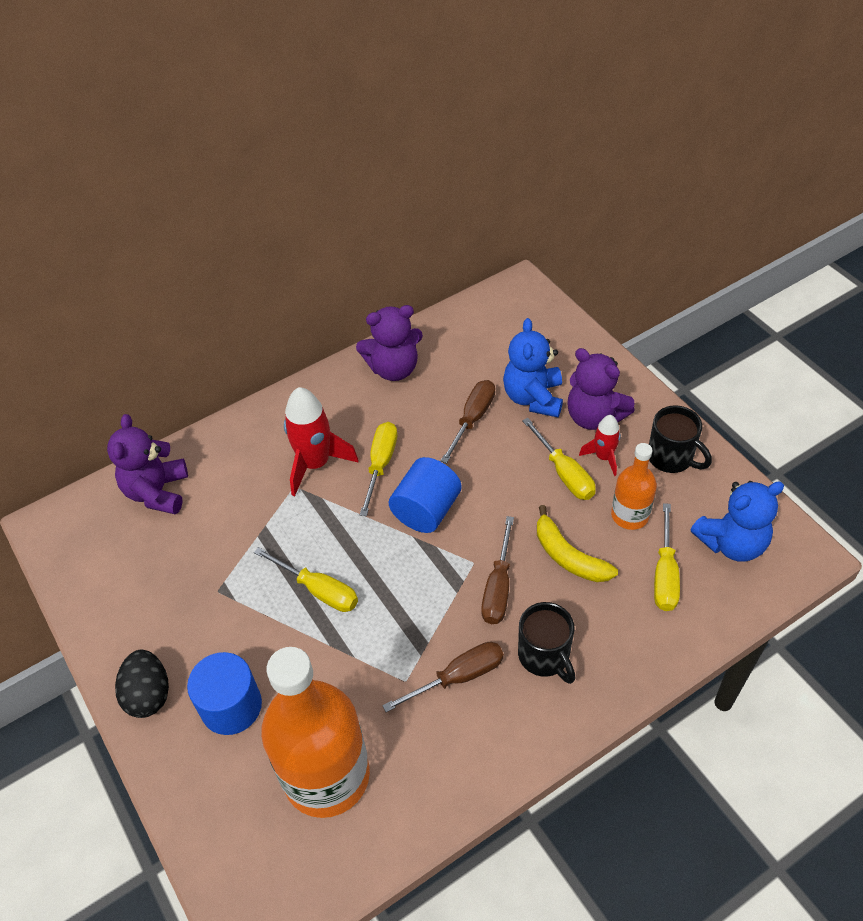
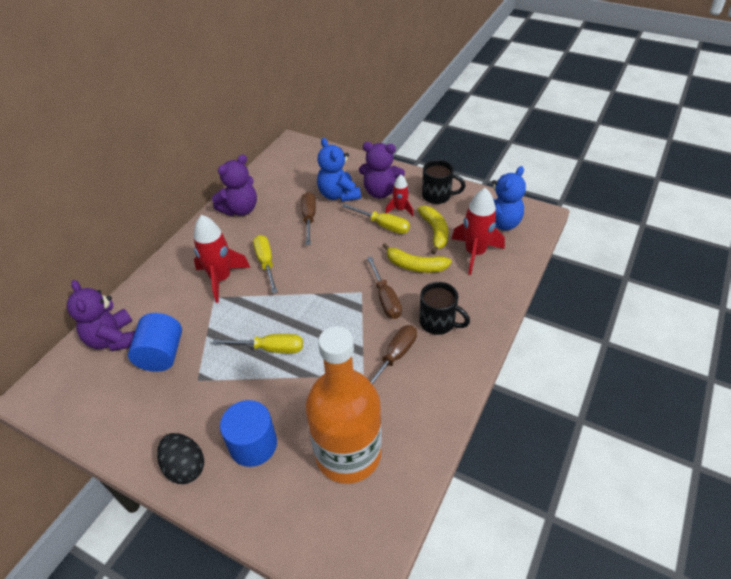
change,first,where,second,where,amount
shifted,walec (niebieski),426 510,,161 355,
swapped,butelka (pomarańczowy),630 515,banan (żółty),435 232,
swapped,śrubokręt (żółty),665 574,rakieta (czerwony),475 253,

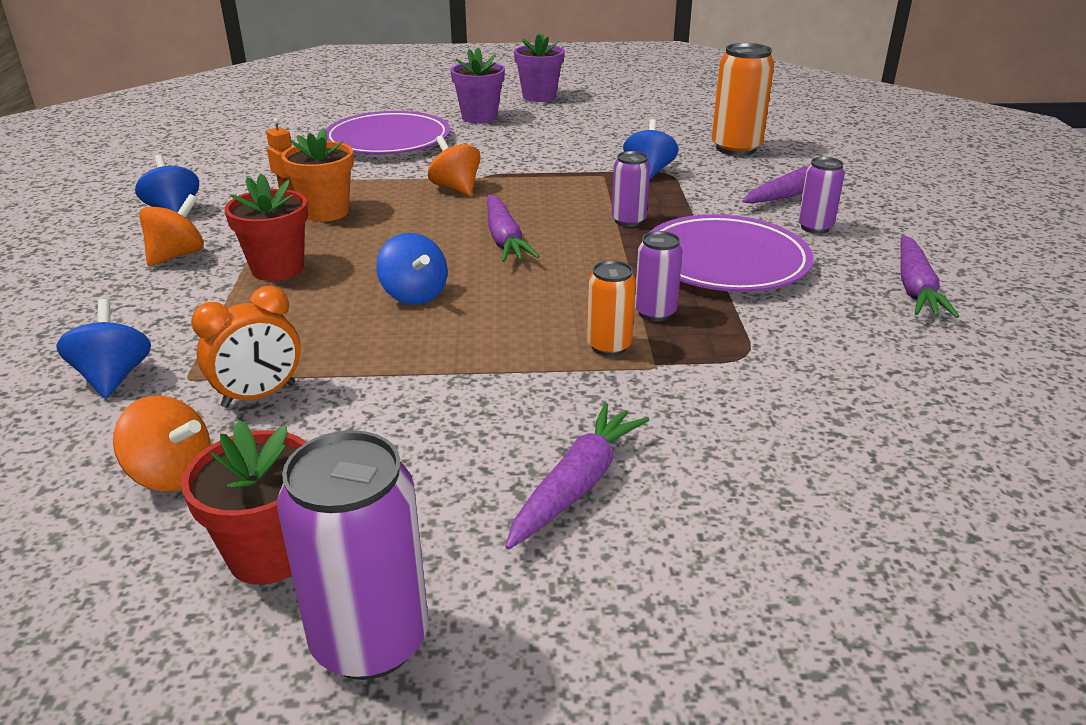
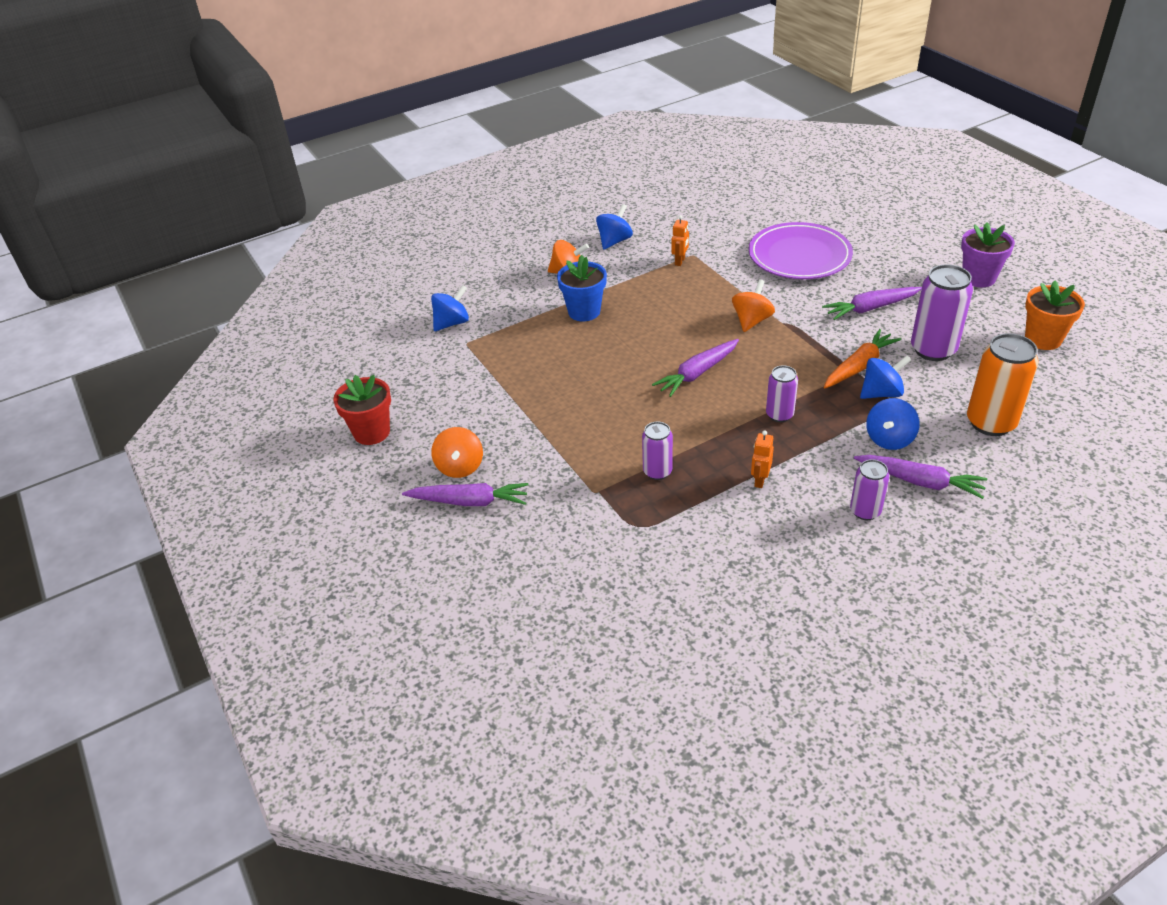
change,first,where,second,where,amount
gone,budzik (pomarańczowy),259 395,,,
gone,doniczka (fioletowy),479 117,,,
gone,puszka (pomarańczowy),609 346,,,
new,,,marchewka (pomarańczowy),859 366,
shifted,bączek (pomarańczowy),172 474,,460 467,
shifted,puszka (fioletowy),370 640,,933 350,
shifted,doniczka (pomarańczowy),326 212,,1043 339,
shifted,bączek (niebieski),414 295,,889 439,
shifted,marchewka (fioletowy),915 288,,870 308,
swapped,talerz (fioletowy),725 261,robot (pomarańczowy),759 480,
repainted,doniczka (czerwony),278 269,doniczka (niebieski),584 311,

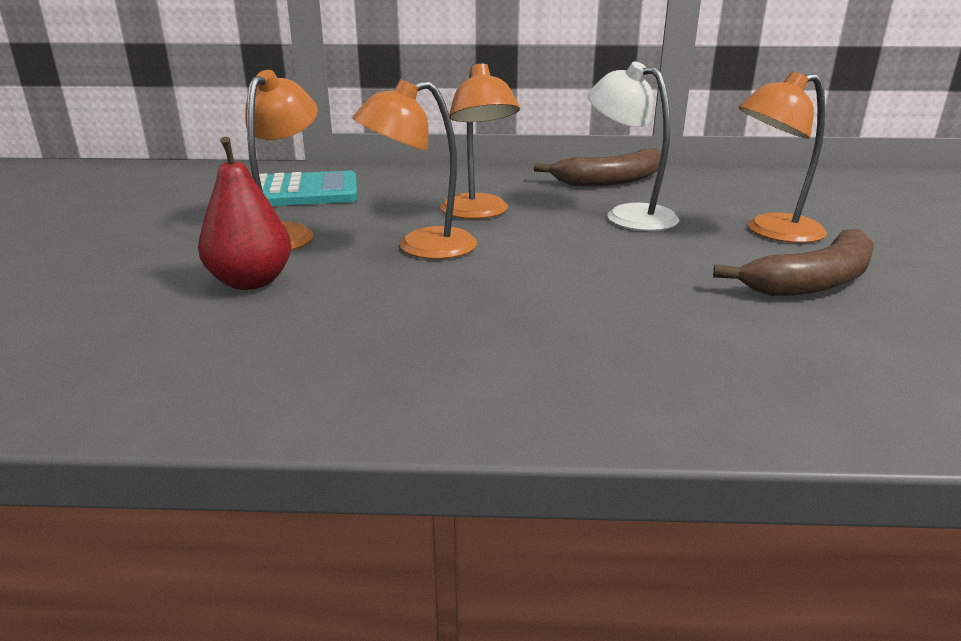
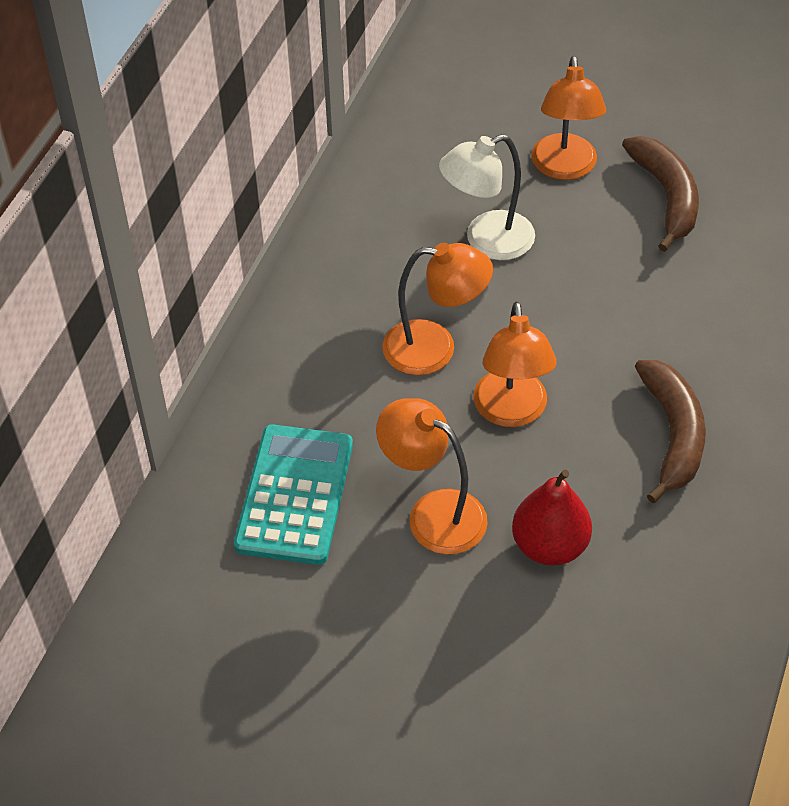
change,first,where,second,where,amount
shifted,banan (brązowy),610 180,,672 434,

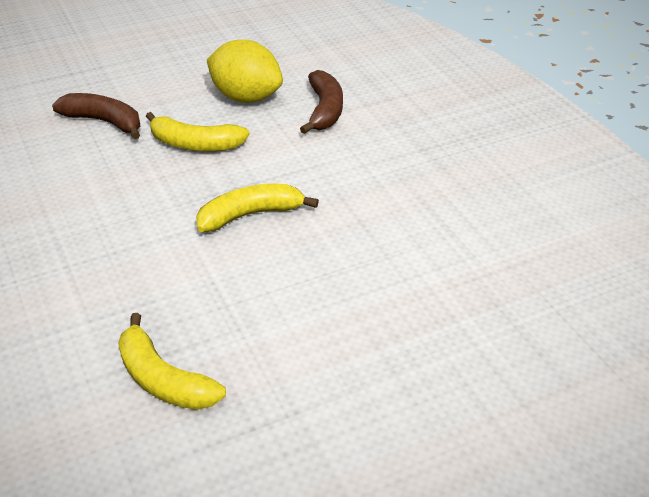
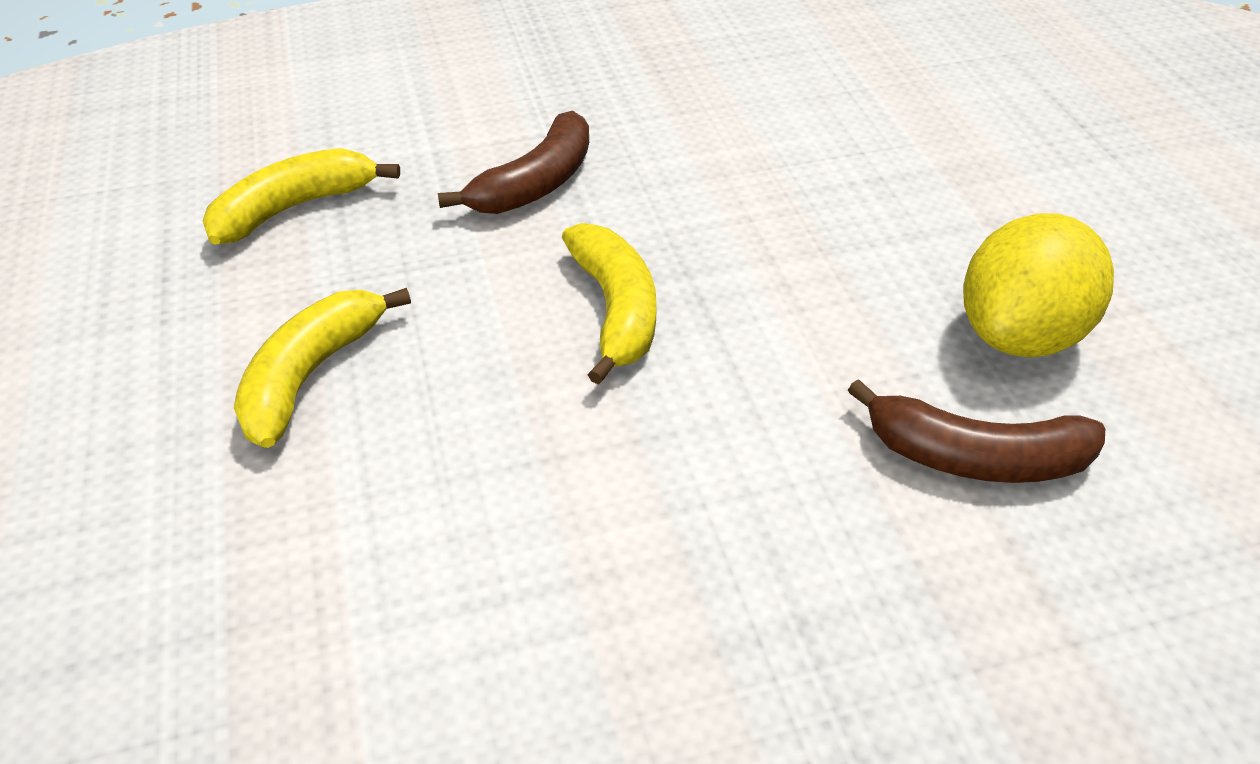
change,first,where,second,where,amount
shifted,banan (brązowy),104 122,,536 184,
shifted,banan (żółty),195 144,,311 375,

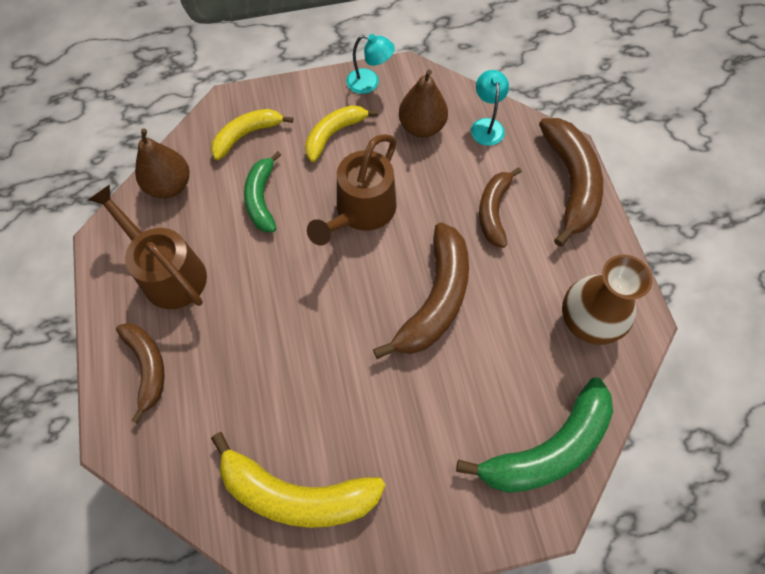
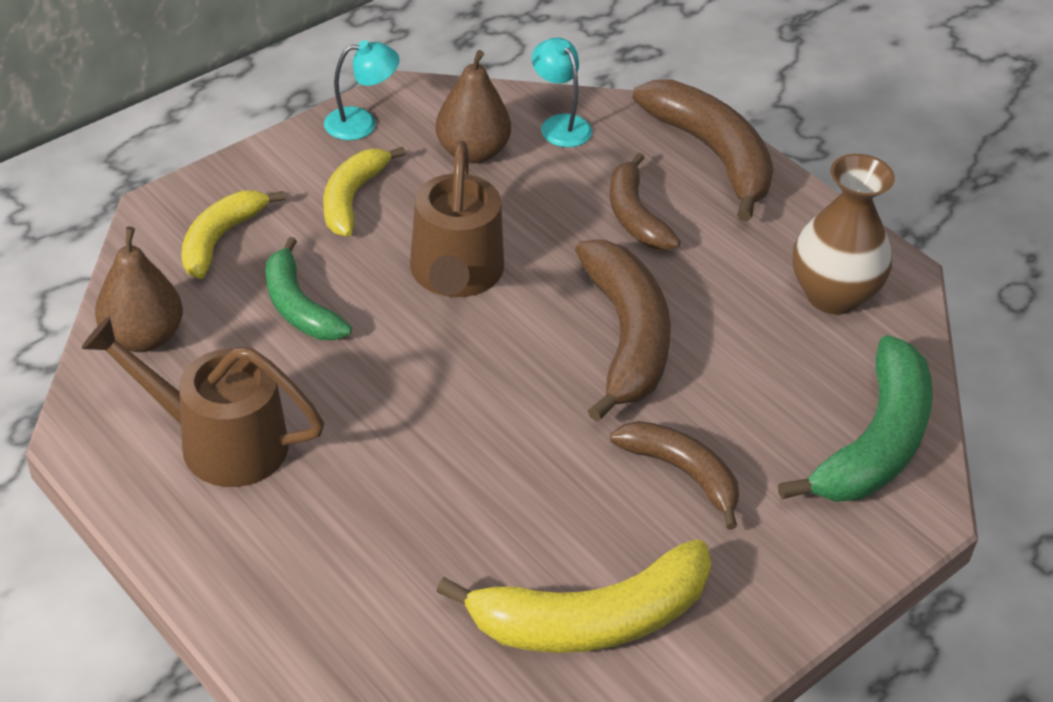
change,first,where,second,where,amount
shifted,banan (brązowy),147 367,,682 473,

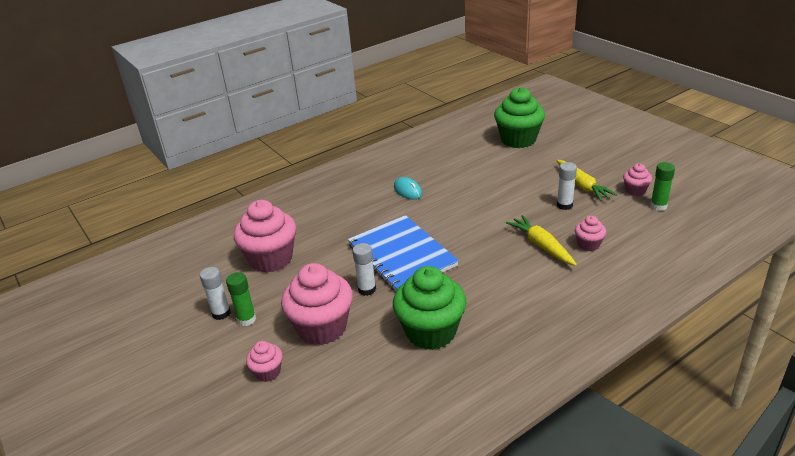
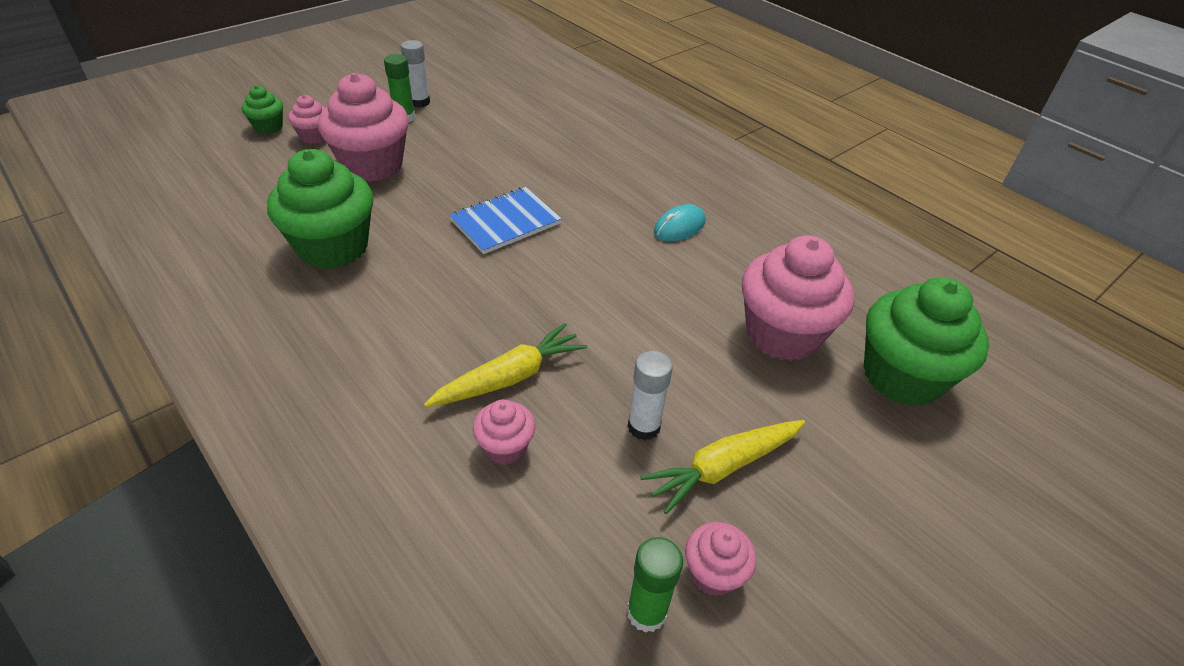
change,first,where,second,where,amount
gone,klej w sztyfcie (biały),367 289,,,
new,,,muffinka (zielony),268 127,
shifted,muffinka (różowy),271 259,,782 334,
scaled,zeszyt (niebieski),401 255,,505 222,x0.64

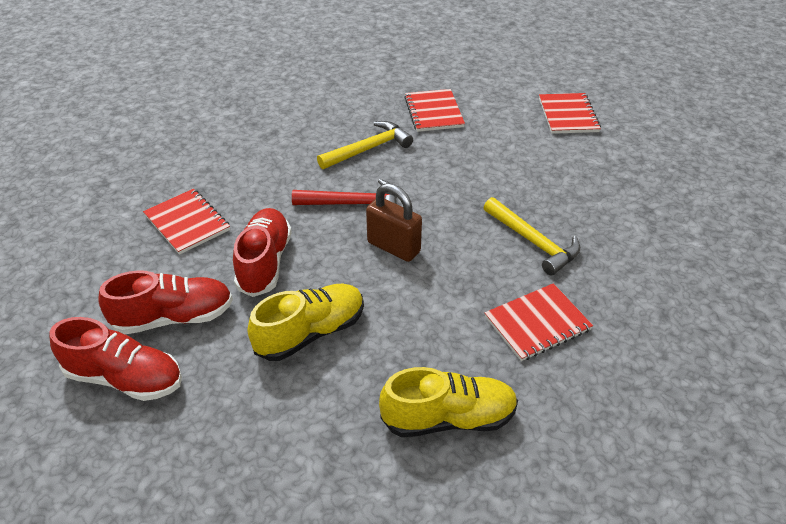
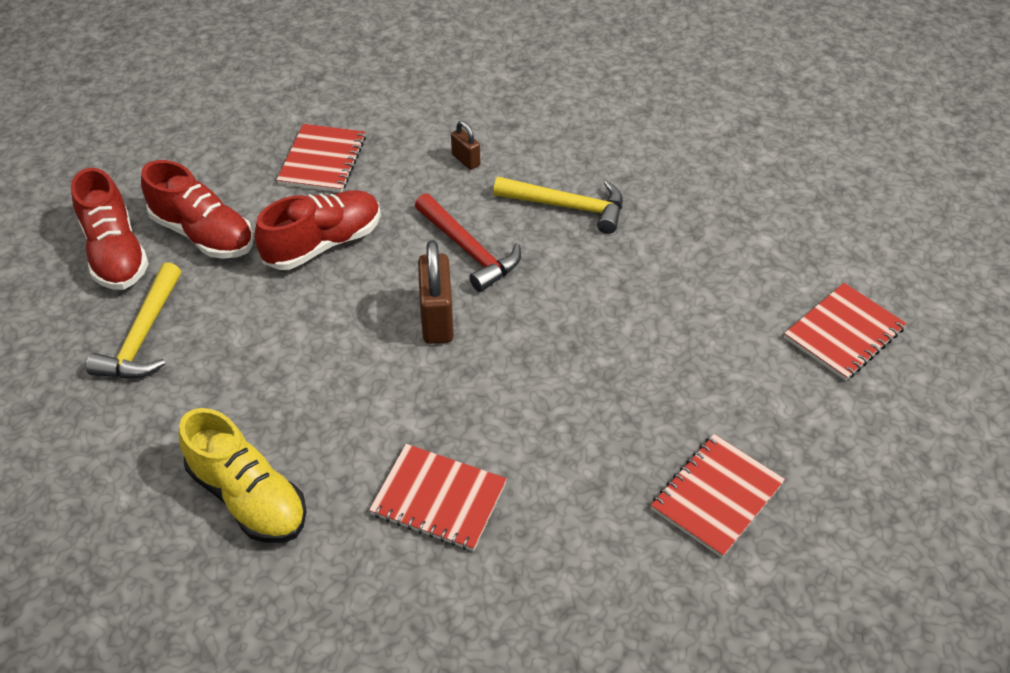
change,first,where,second,where,amount
gone,but (żółty),310 333,,,
new,,,kłódka (brązowy),466 160,
shifted,zeszyt (czerwony),434 112,,716 496,
shifted,młotek (żółty),533 242,,143 336,

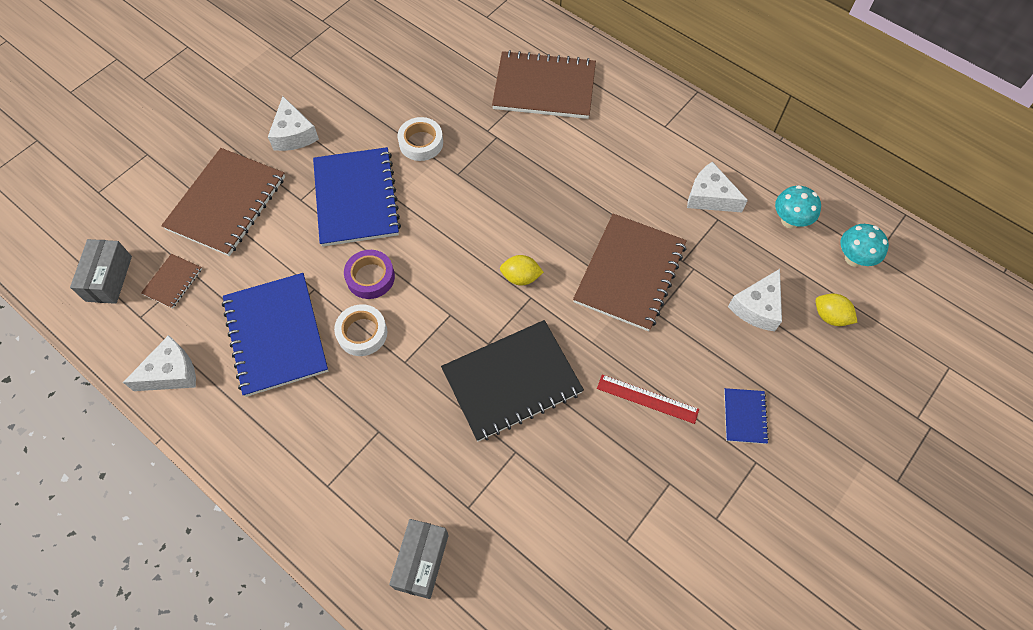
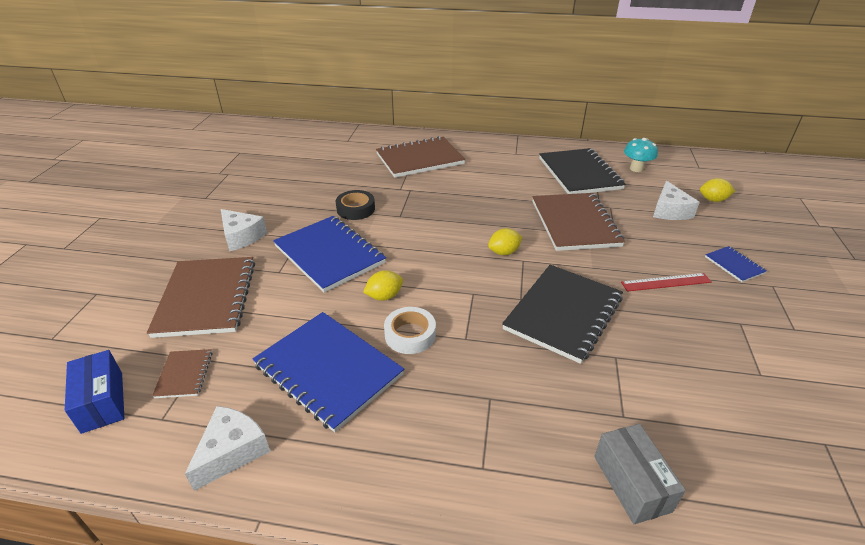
change,first,where,second,where,amount
gone,grzyb (turkusowy),853 258,,,
swapped,taśma klejąca (fioletowy),370 277,cytryna (żółty),384 296,
swapped,ser (biały),710 197,zeszyt (czarny),579 173,
repainted,pudełko (szary),109 278,pudełko (niebieski),102 402,
repainted,taśma klejąca (biały),421 143,taśma klejąca (czarny),356 209,

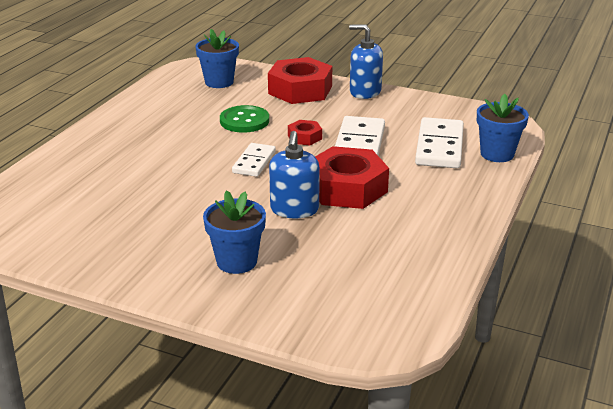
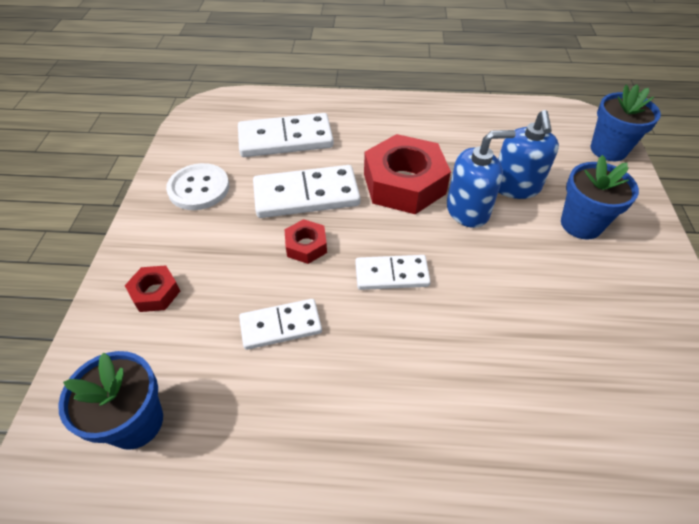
change,first,where,second,where,amount
new,,,guzik (biały),199 188,
shifted,dozownik mydła (niebieski),365 92,,515 186,
shifted,doniczka (niebieski),497 154,,608 150,
swapped,guzik (zielony),244 121,kostka domina (biały),281 326,
scaled,nakrętka (czerwony),300 90,,155 293,x0.48

